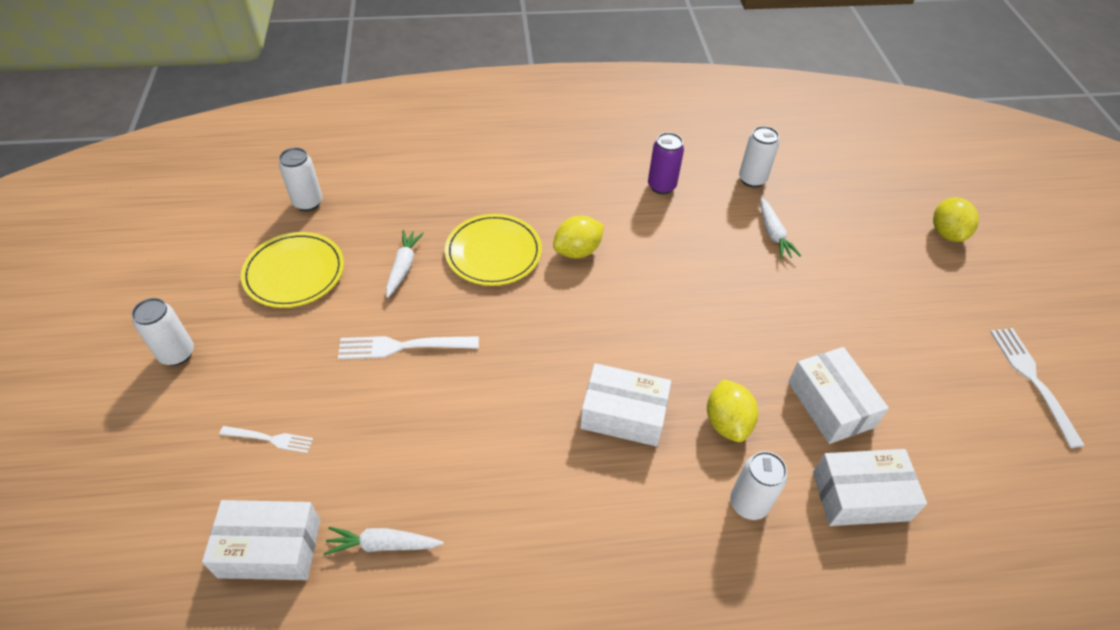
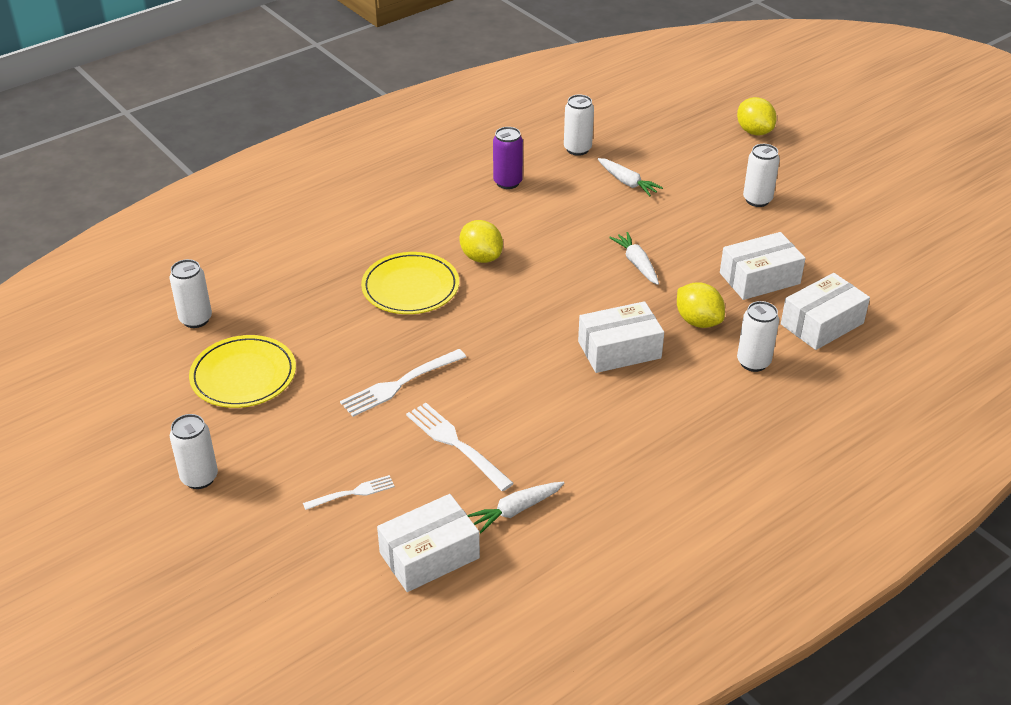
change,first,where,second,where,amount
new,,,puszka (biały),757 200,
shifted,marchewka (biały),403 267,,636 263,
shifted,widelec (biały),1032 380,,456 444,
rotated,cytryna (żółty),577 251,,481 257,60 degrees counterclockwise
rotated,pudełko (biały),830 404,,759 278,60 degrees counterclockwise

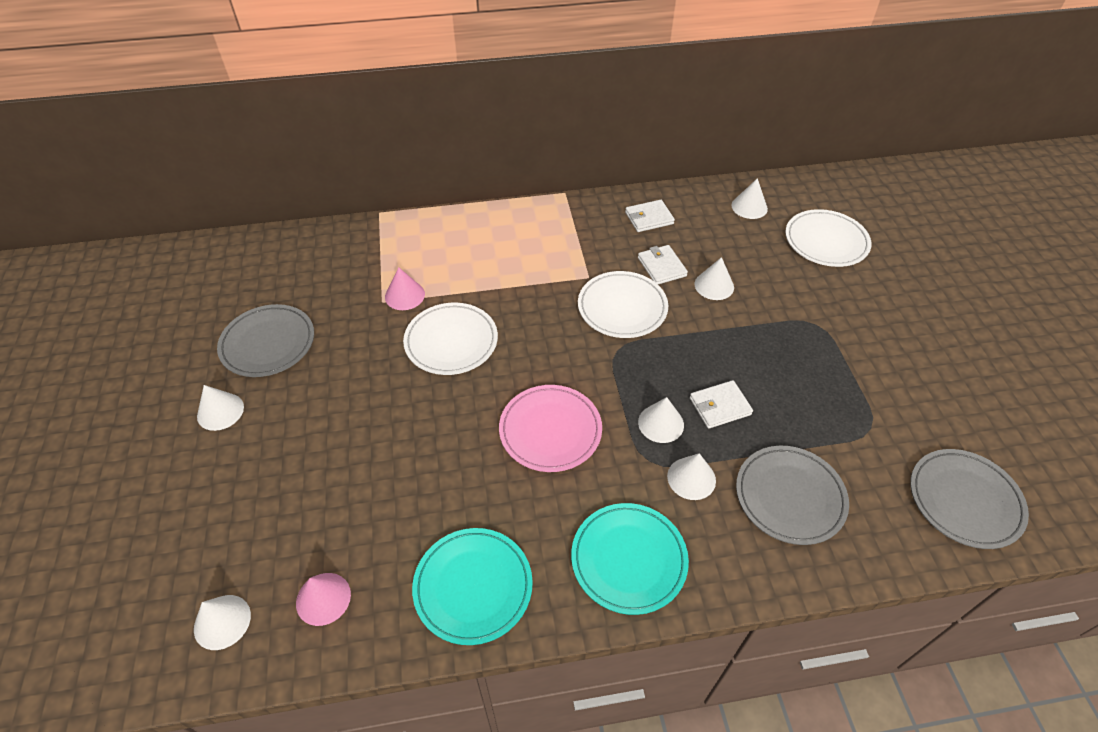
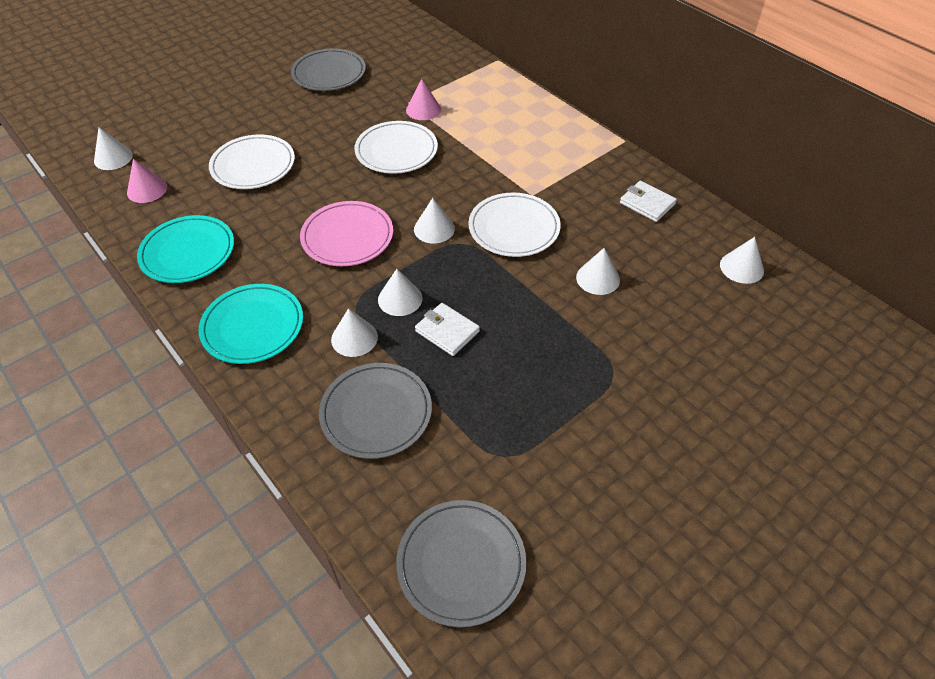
change,first,where,second,where,amount
gone,portfel (biały),662 267,,,
shifted,stożek (biały),220 411,,434 229,
shifted,talerz (biały),826 241,,253 165,

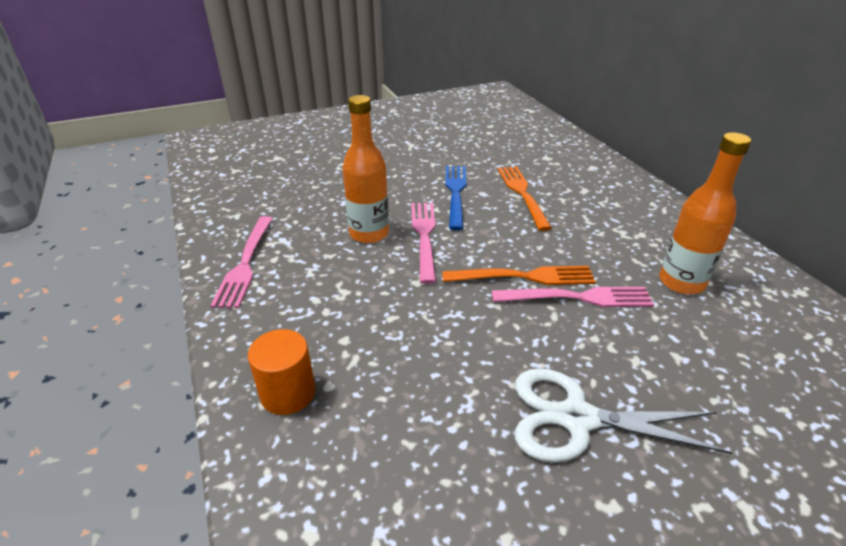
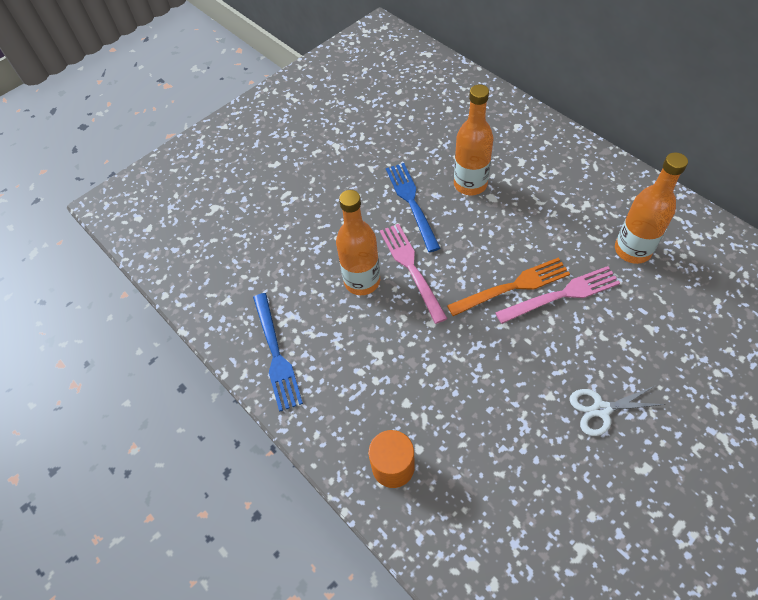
change,first,where,second,where,amount
swapped,widelec (pomarańczowy),522 194,butelka (pomarańczowy),470 184,
repainted,widelec (różowy),245 264,widelec (niebieski),276 354,
scaled,nożyczki (biały),576 418,,601 409,x0.61

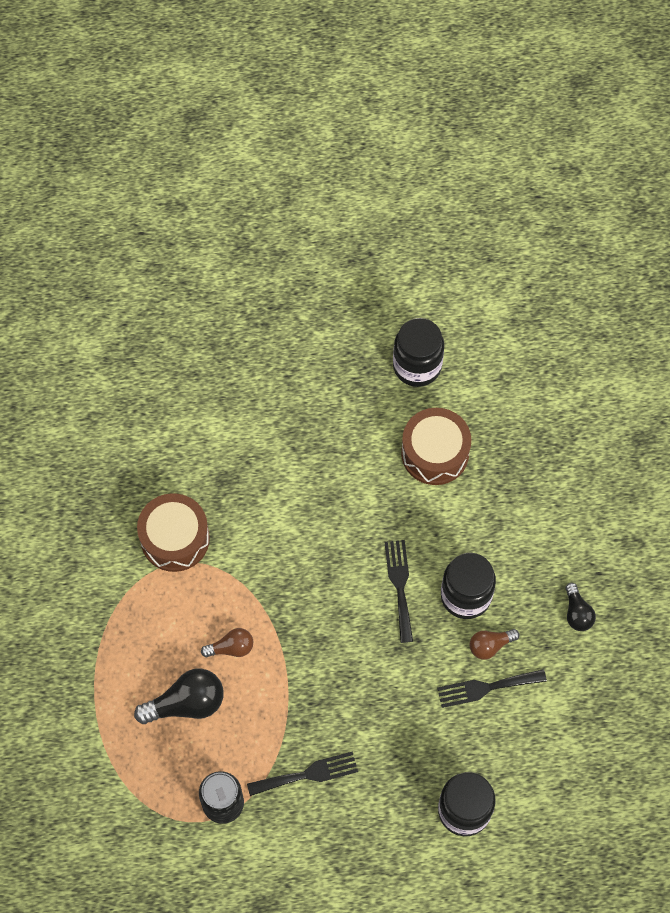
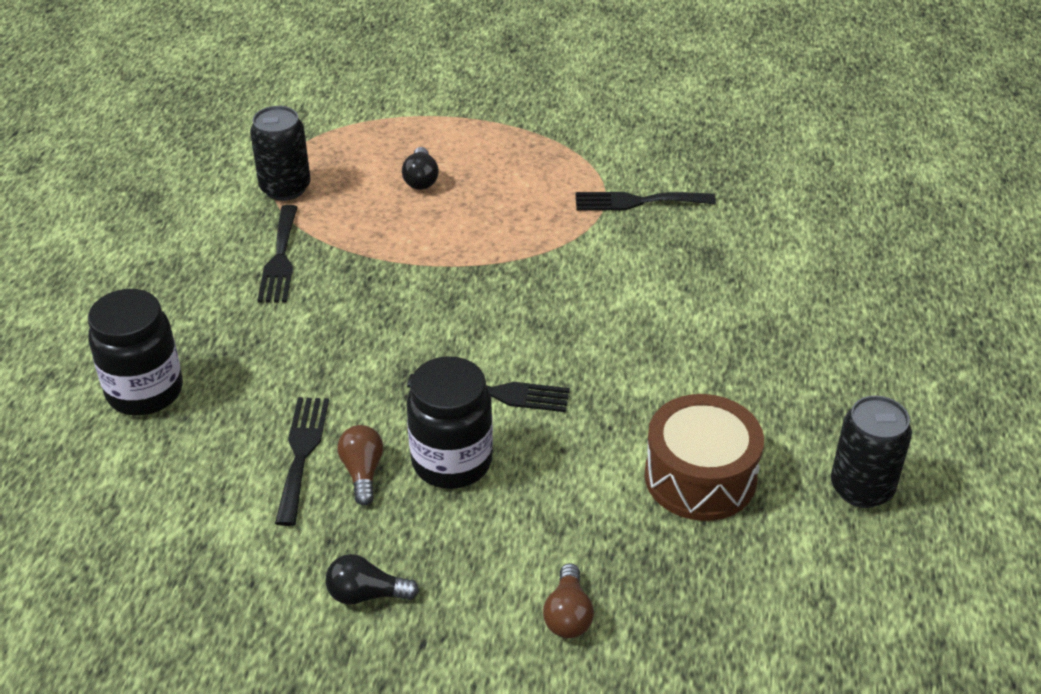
change,first,where,second,where,amount
shifted,żarówka (brązowy),231 648,,568 615,
swapped,bęben (brązowy),175 538,widelec (czarny),638 201,
swapped,słoik (czarny),417 366,puszka (czarny),861 488,
scaled,żarówka (czarny),186 703,,421 179,x0.59

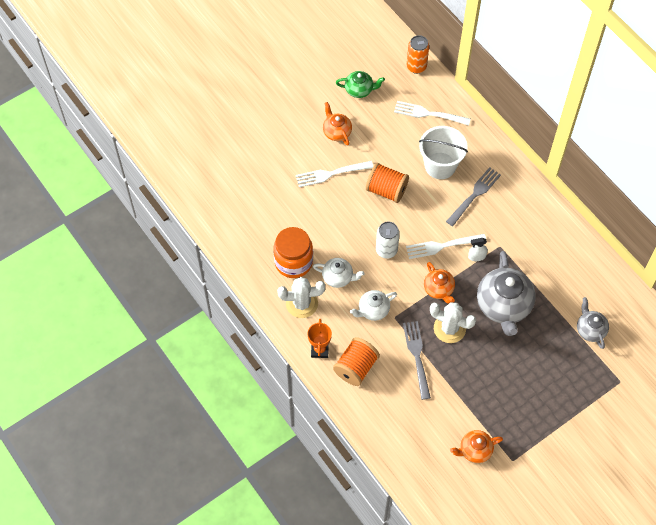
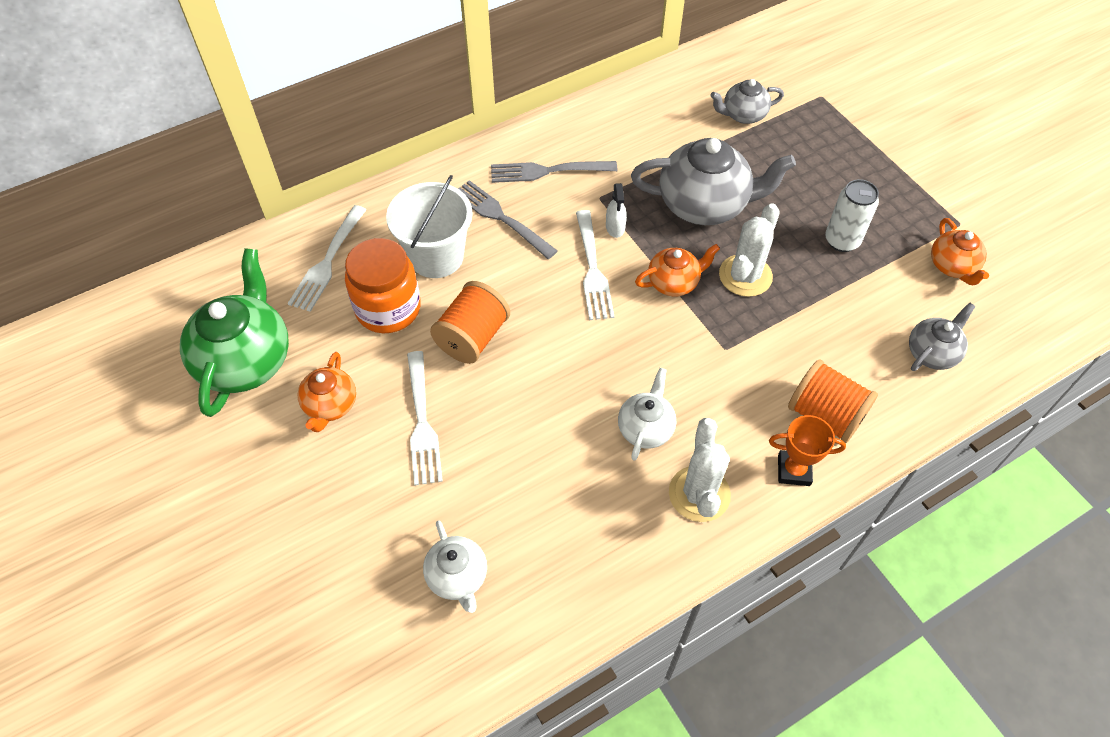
change,first,where,second,where,amount
gone,puszka (pomarańczowy),416 67,,,
new,,,imbryk (szary),932 353,
shifted,słoik (pomarańczowy),293 262,,388 309,
shifted,imbryk (biały),373 310,,457 577,
shifted,puszka (biały),386 250,,842 240,
shifted,widelec (szary),417 357,,548 171,
rotated,imbryk (pomarańczowy),336 132,,330 405,60 degrees counterclockwise
scaled,imbryk (zielony),359 90,,246 360,x1.84

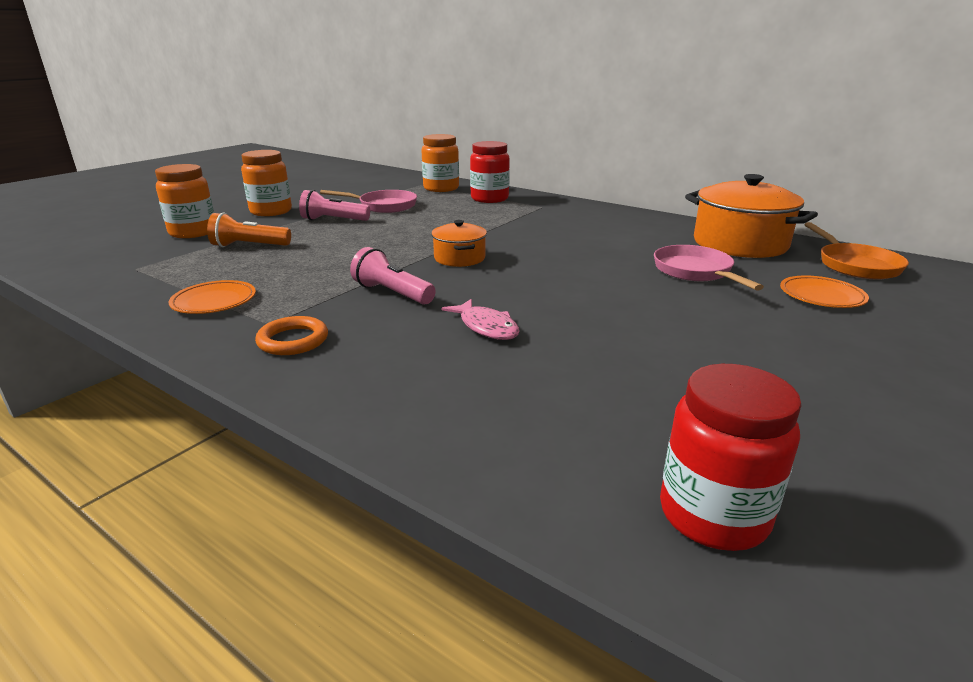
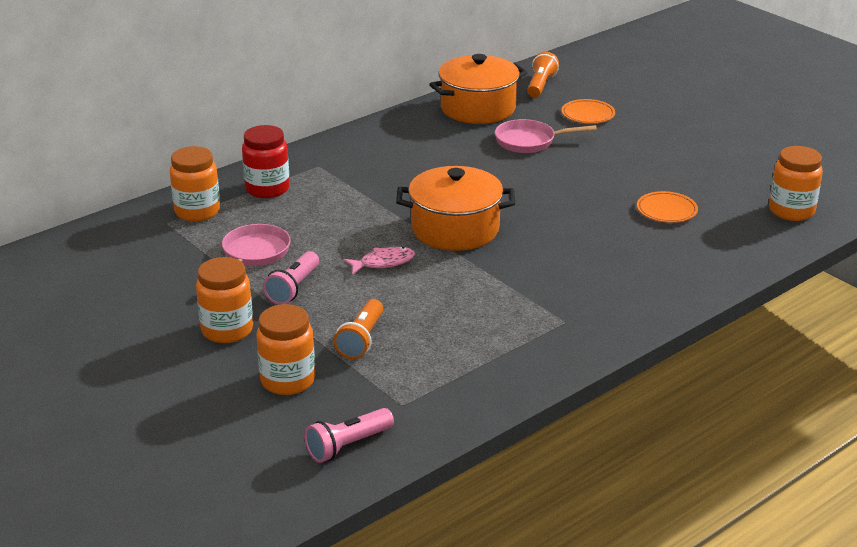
change,first,where,second,where,amount
gone,pierścień (pomarańczowy),293 340,,,
shifted,talerz (pomarańczowy),214 301,,666 210,
shifted,latarka (różowy),392 293,,348 445,
shifted,ryba (różowy),486 327,,383 263,
swapped,patelnia (pomarańczowy),855 265,latarka (pomarańczowy),540 85,
repainted,słoik (czerwony),713 515,słoik (pomarańczowy),791 211,
scaled,garnek (pomarańczowy),459 258,,455 229,x1.88

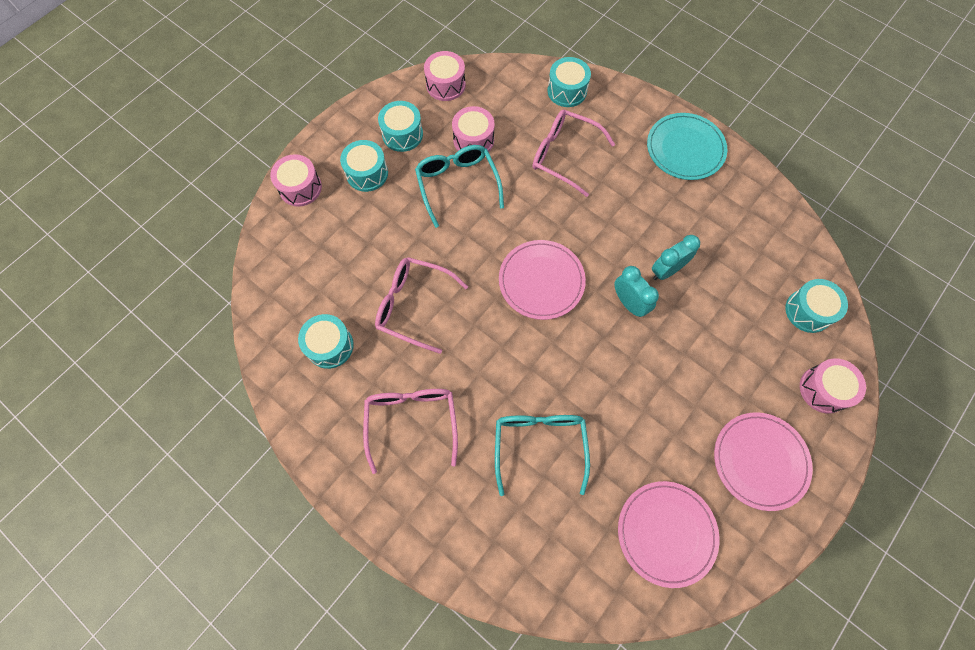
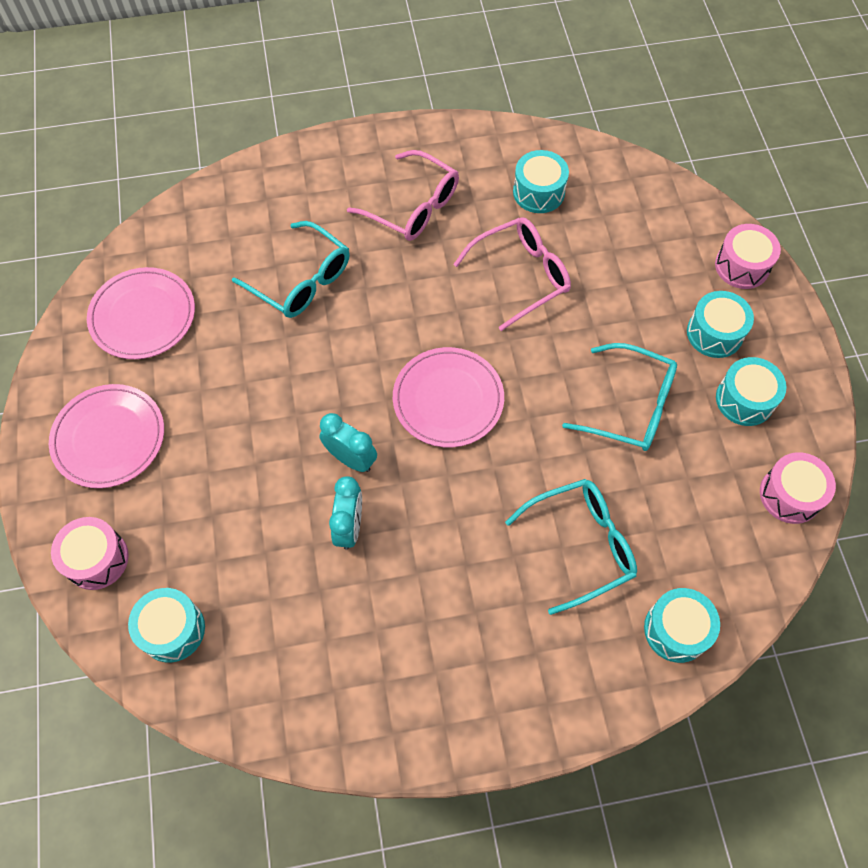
change,first,where,second,where,amount
gone,bęben (różowy),473 140,,,
gone,talerz (turkusowy),685 148,,,
repainted,okulary (różowy),564 155,okulary (turkusowy),581 545,
rotated,budzik (turkusowy),629 303,,351 459,150 degrees counterclockwise

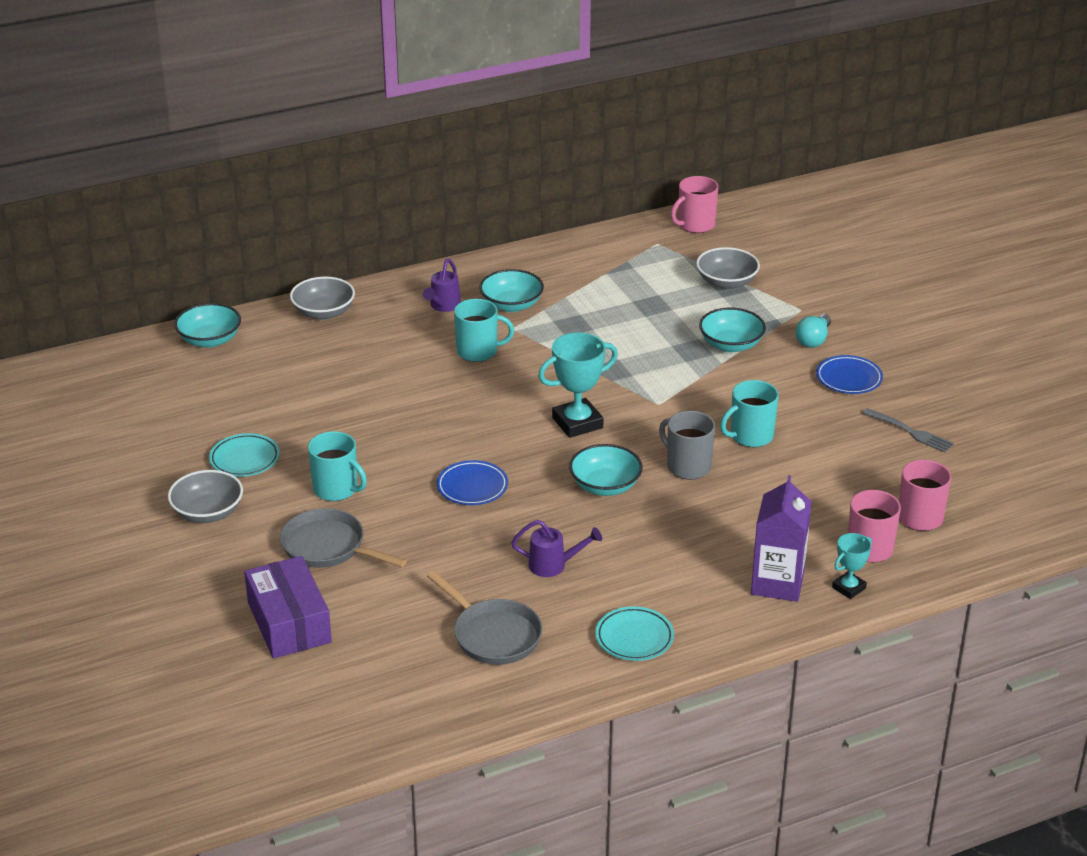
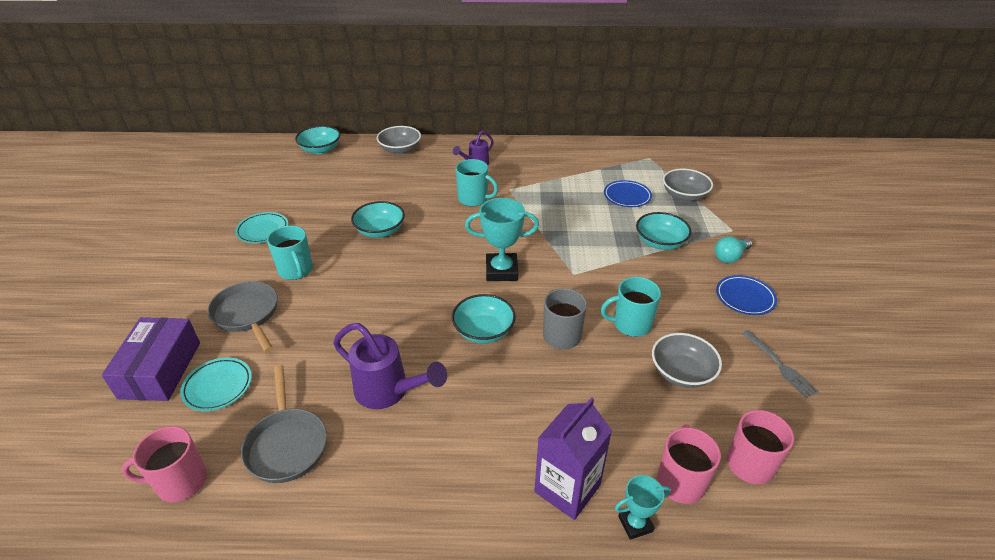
change,first,where,second,where,amount
shifted,miska (szary),208 512,,681 373,
shifted,talerz (niebieski),472 487,,627 196,
shifted,miska (turkusowy),511 305,,380 231,
shifted,talerz (turkusowy),634 638,,218 386,
shifted,kubek (różowy),695 225,,180 482,
scaled,konewka (fioletowy),554 565,,389 392,x1.64

